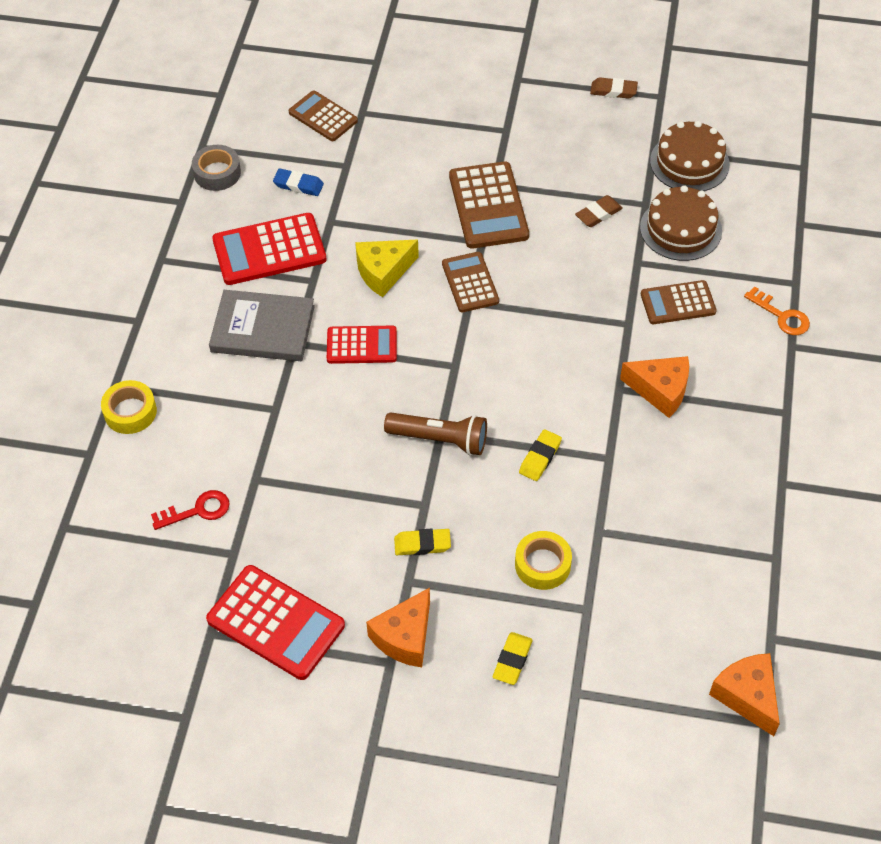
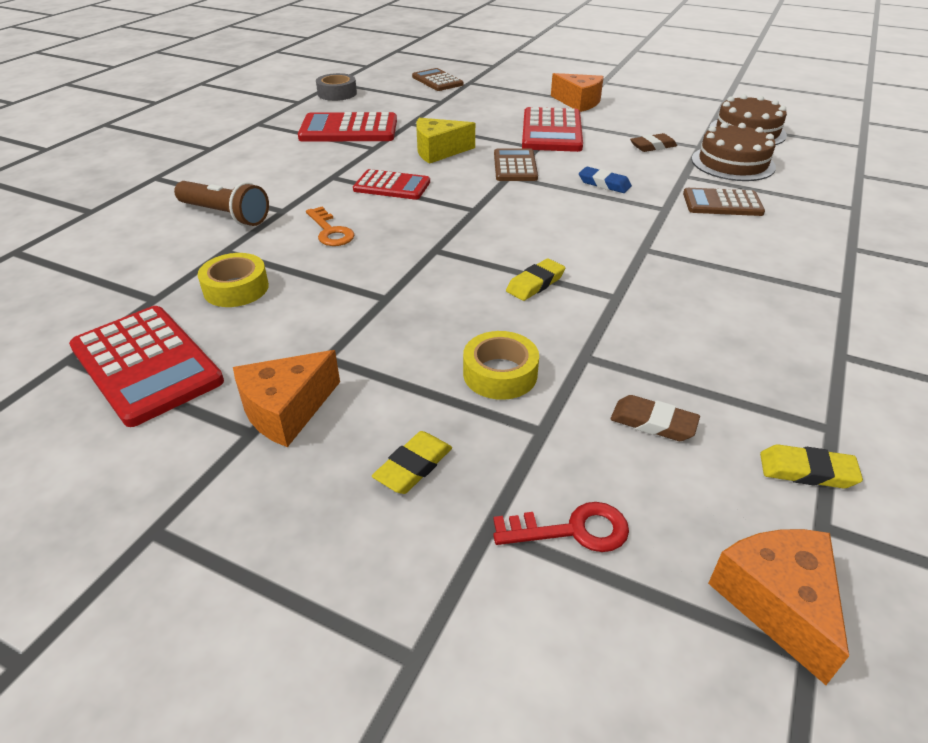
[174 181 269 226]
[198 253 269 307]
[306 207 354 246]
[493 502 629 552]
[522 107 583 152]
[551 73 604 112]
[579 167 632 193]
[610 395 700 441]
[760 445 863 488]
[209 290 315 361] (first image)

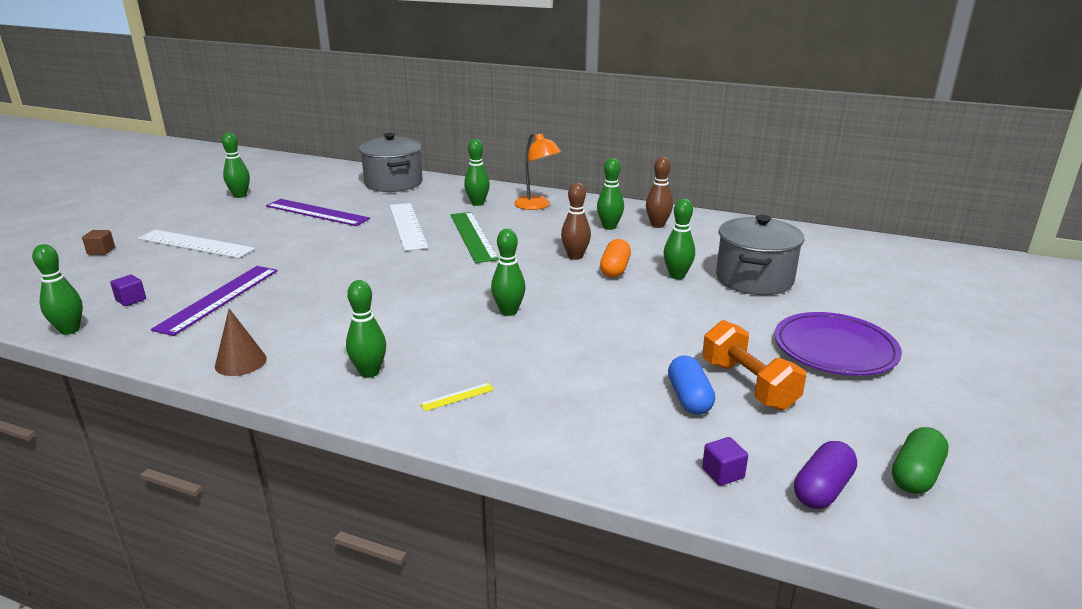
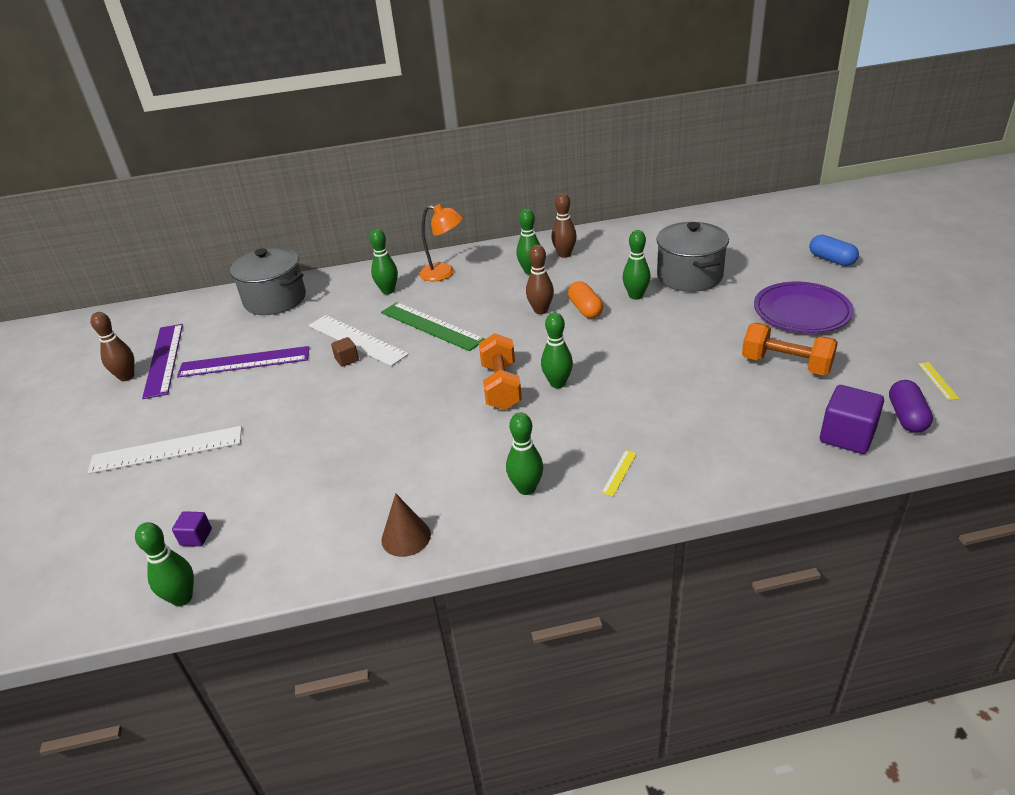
[90 312 135 381]
[142 324 183 399]
[331 337 359 367]
[479 333 522 410]
[809 235 859 266]
[820 385 884 454]
[918 362 959 400]

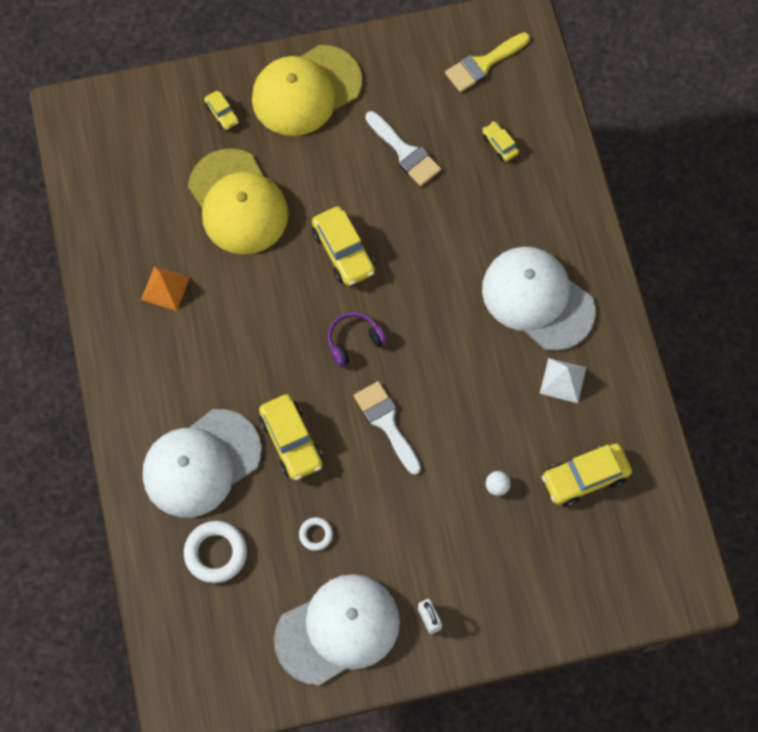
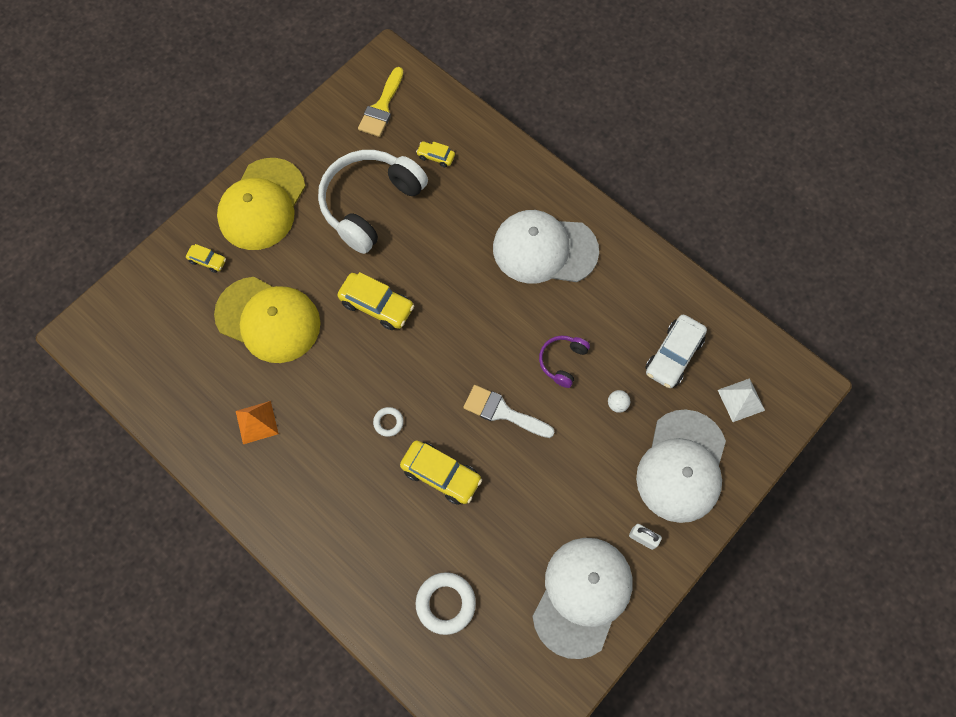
[318 150 428 254]
[373 407 404 437]
[539 336 590 388]
[636 409 726 523]
[645 314 707 388]
[718 378 765 422]

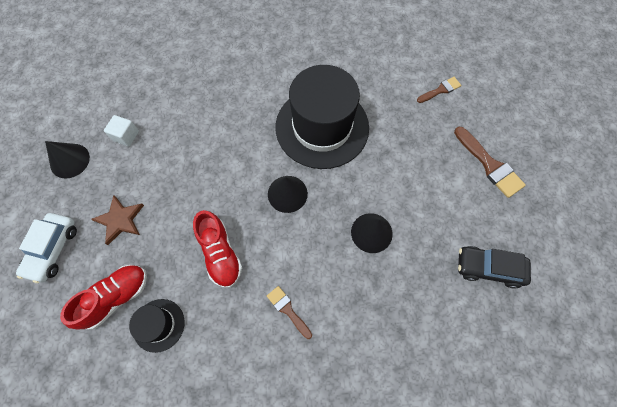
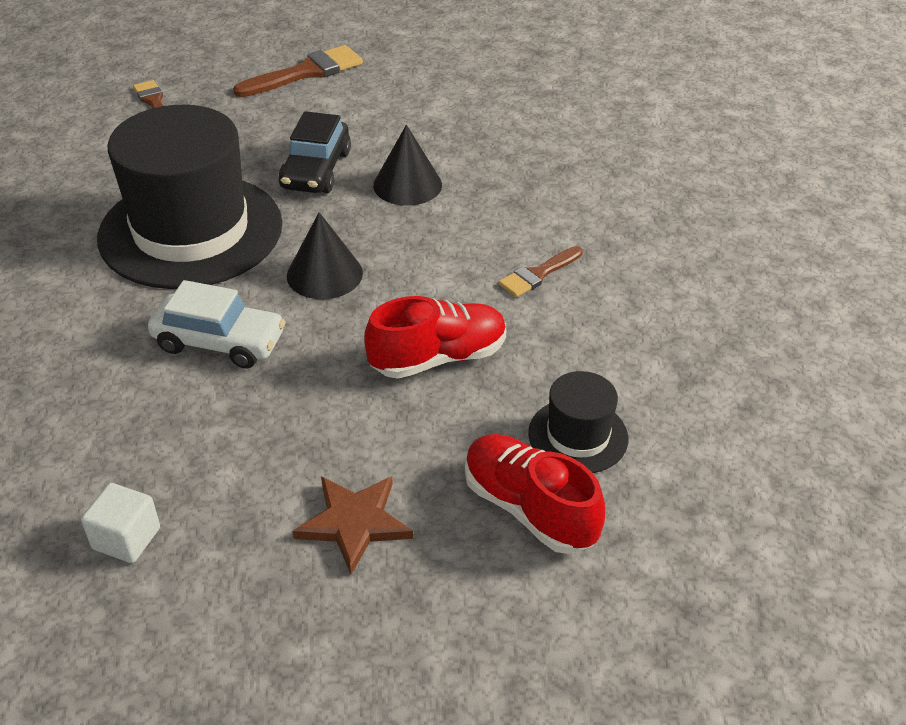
[148 280 286 368]
[278 111 351 193]
[45 141 90 179] (first image)

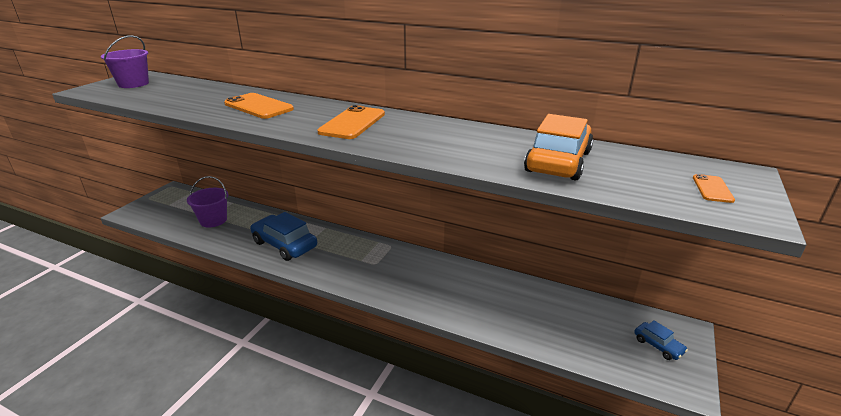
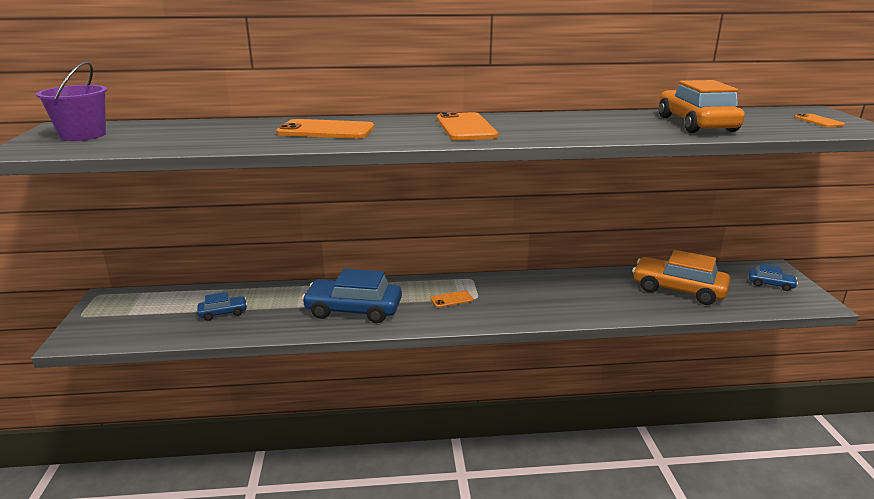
[197 292 247 321]
[431 291 473 308]
[632 250 730 305]

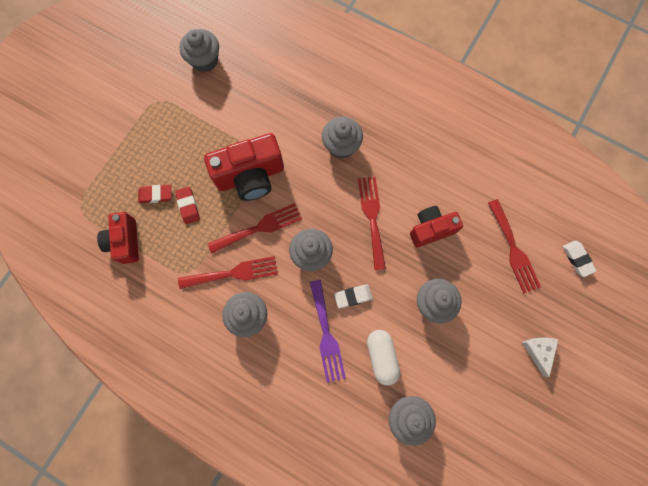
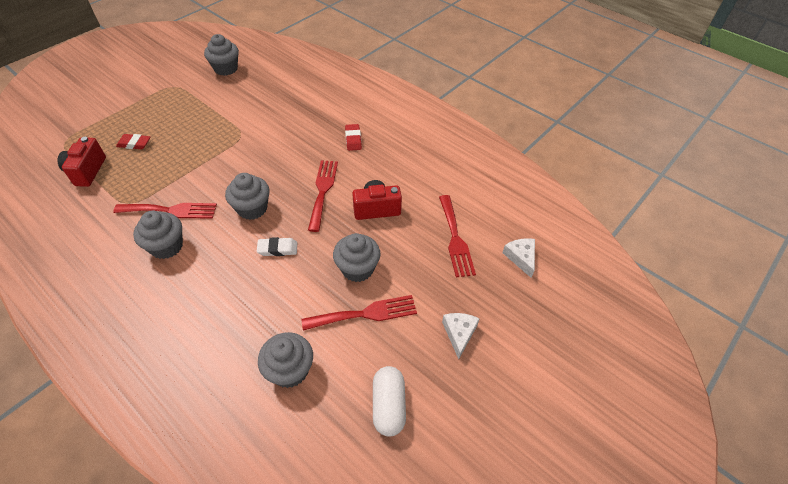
[301 295 417 331]
[345 124 362 151]
[373 366 406 437]
[503 238 535 278]
[204 133 284 201] (first image)
[310 280 346 383] (first image)
[322 117 363 158] (first image)

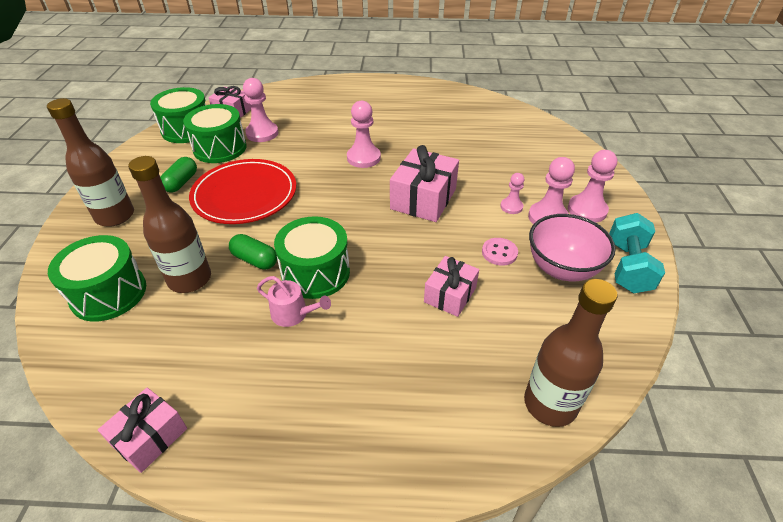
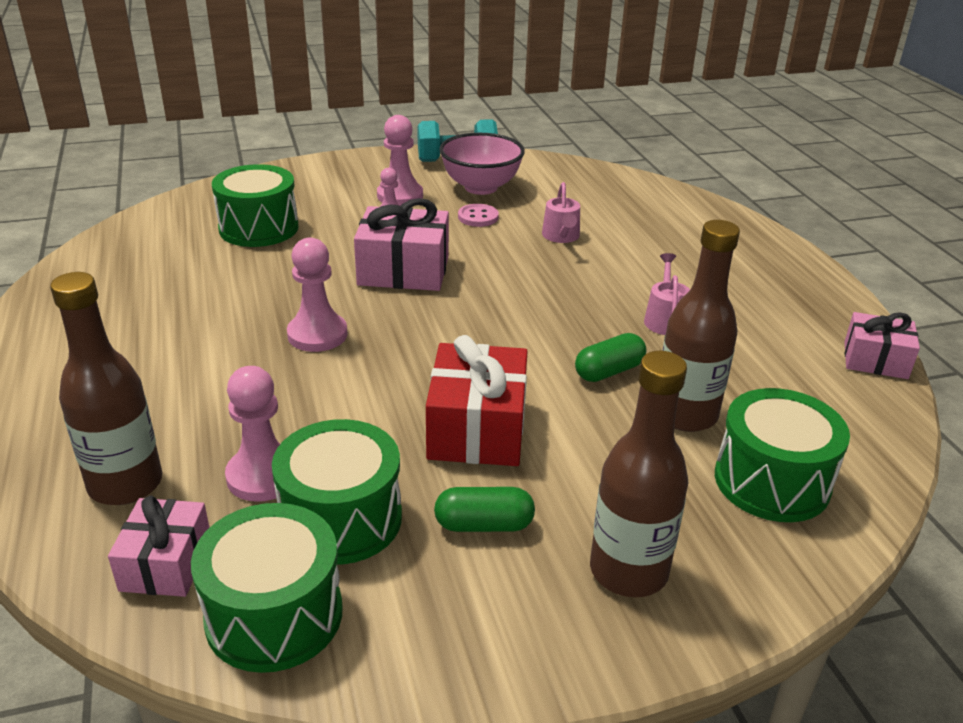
[50 272 162 505]
[212 164 299 247]
[426 335 528 466]
[542 182 580 243]
[575 333 646 382]
[568 150 617 223] (first image)

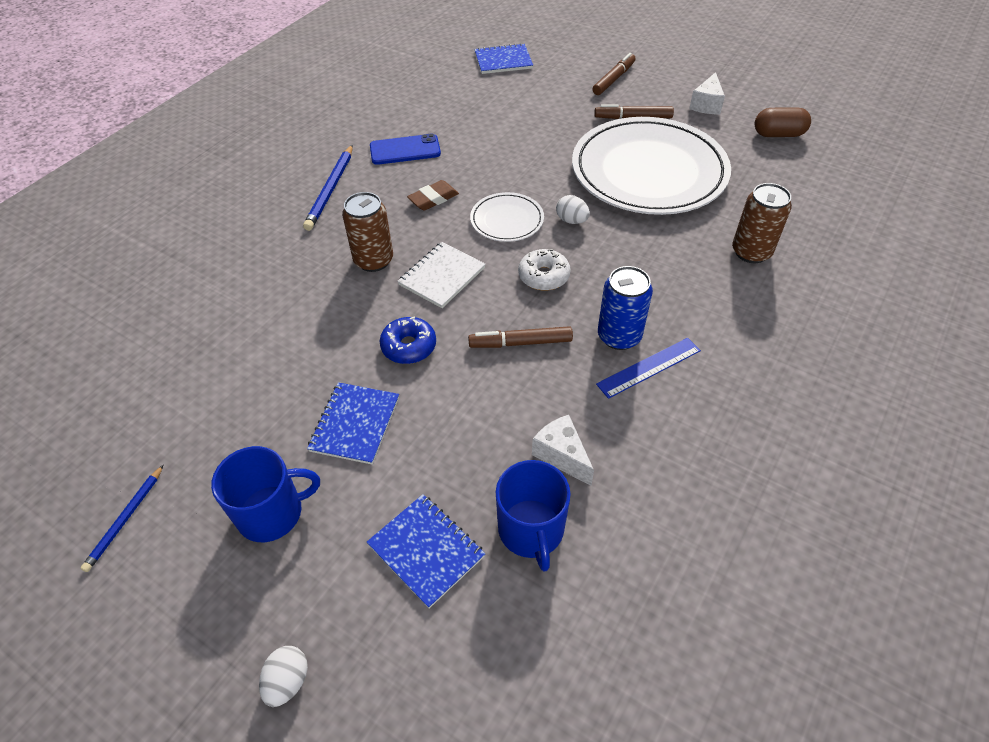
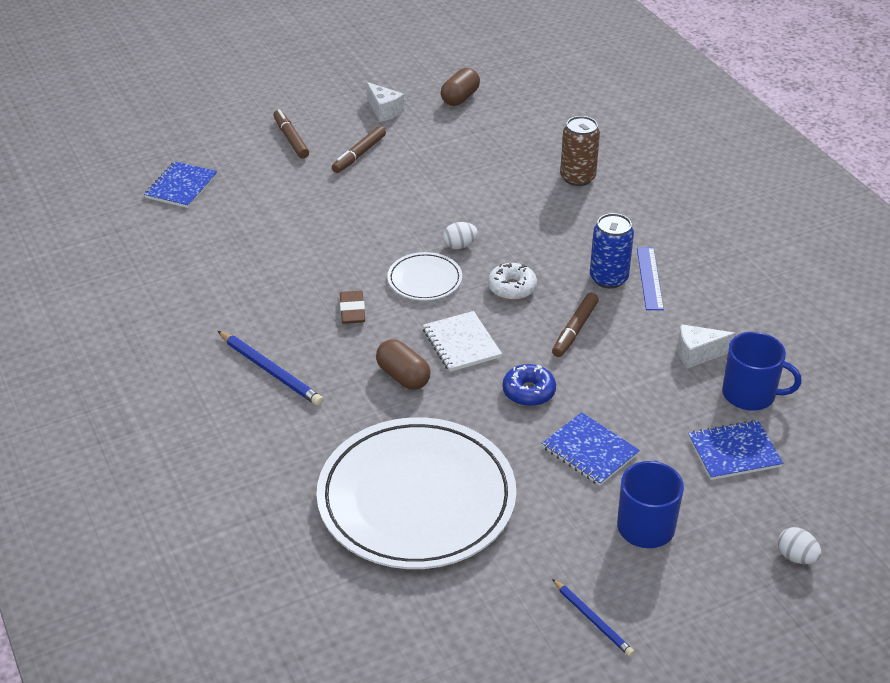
[316 417 516 569]
[376 339 431 390]
[370 134 441 165] (first image)

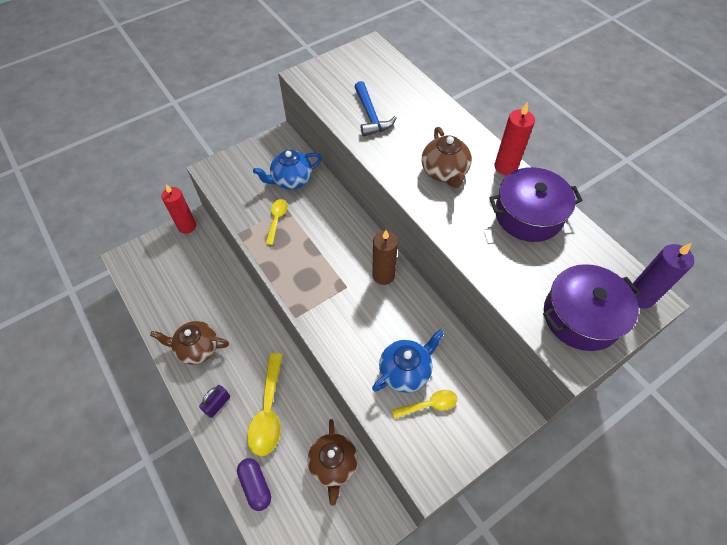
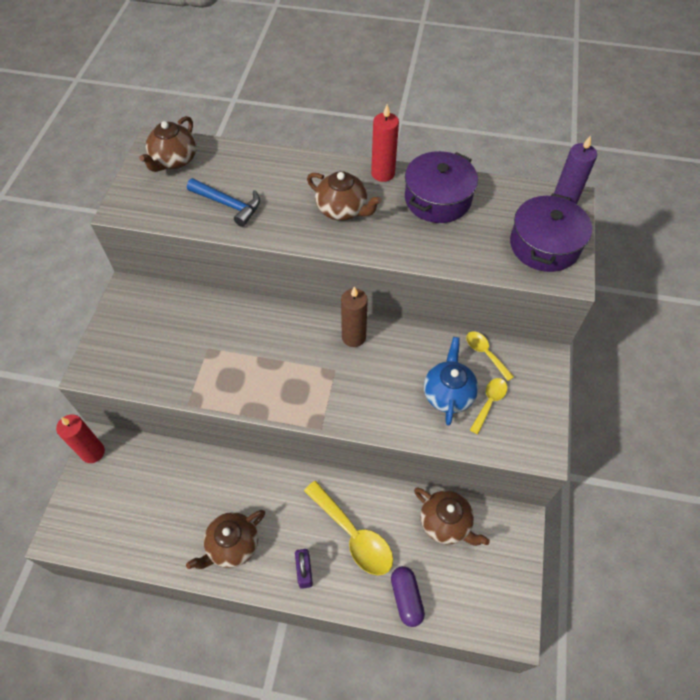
[139 116 196 172]
[391 566 425 627]
[466 332 514 381]
[253 150 322 189] (first image)

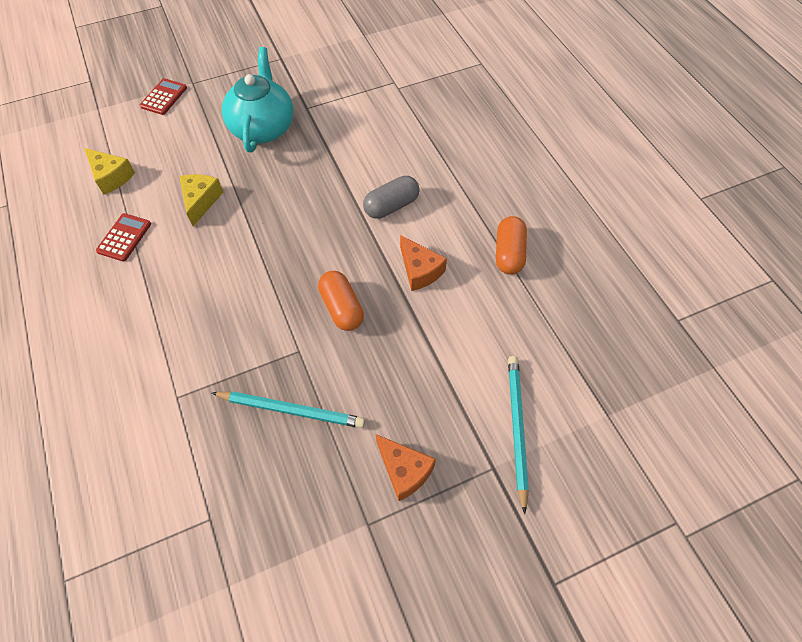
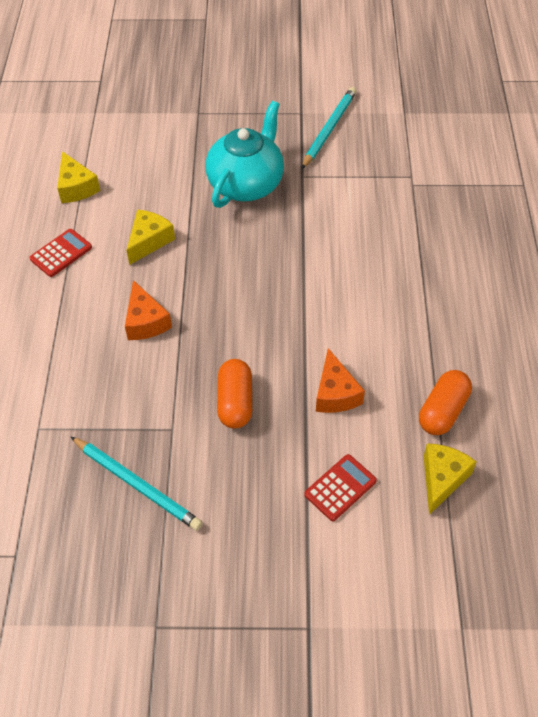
[125 280 172 340]
[302 87 357 169]
[304 454 377 521]
[424 443 477 515]
[363 176 420 219] (first image)

